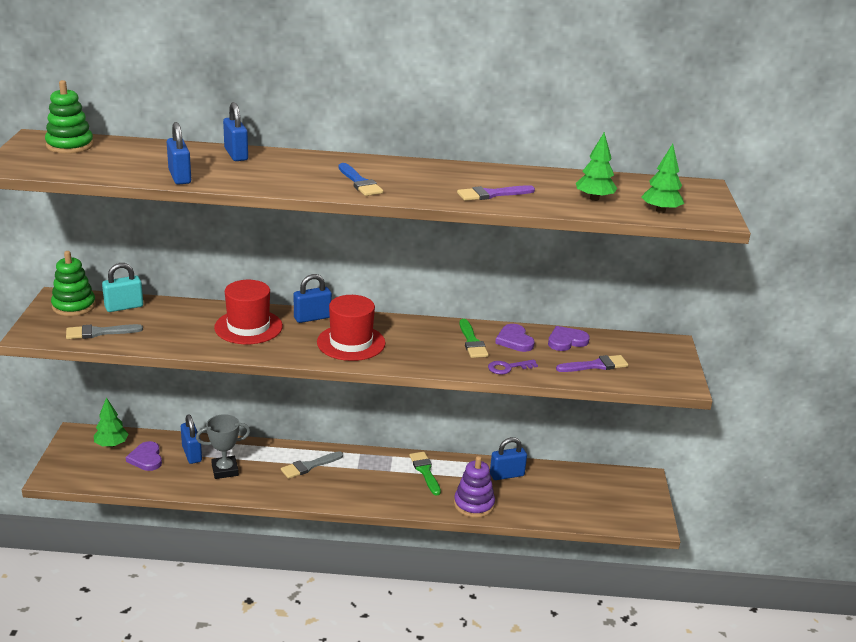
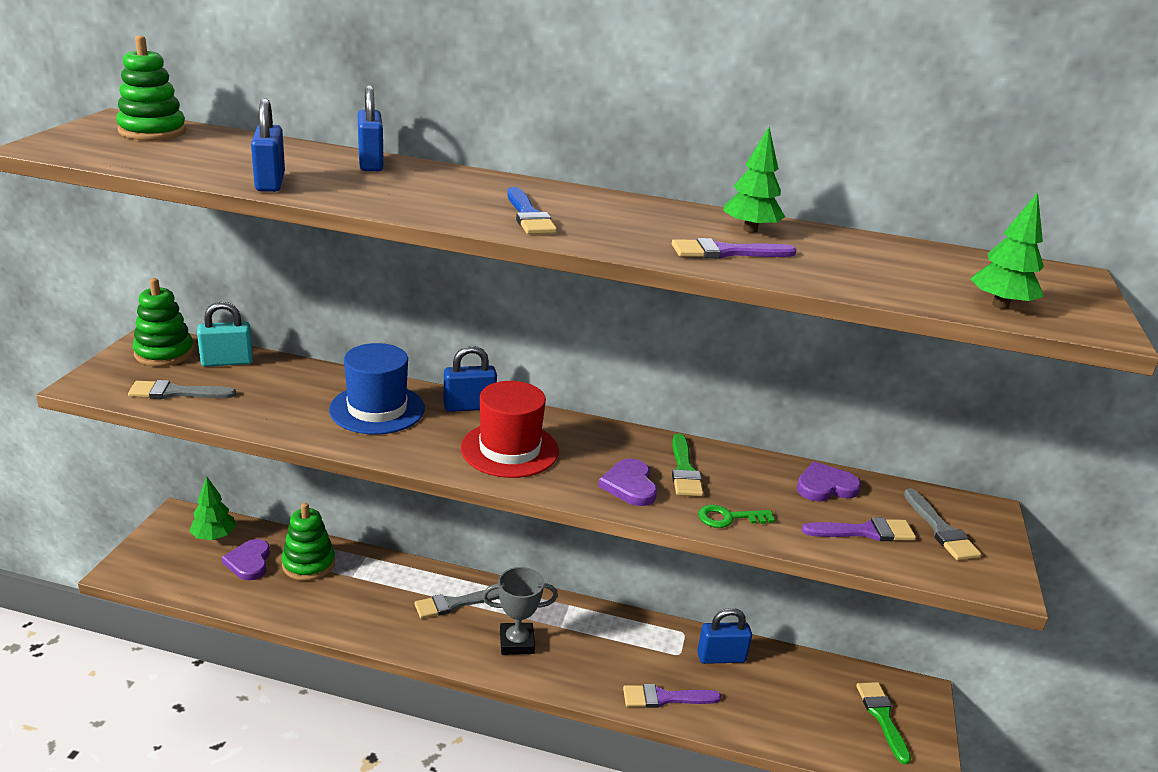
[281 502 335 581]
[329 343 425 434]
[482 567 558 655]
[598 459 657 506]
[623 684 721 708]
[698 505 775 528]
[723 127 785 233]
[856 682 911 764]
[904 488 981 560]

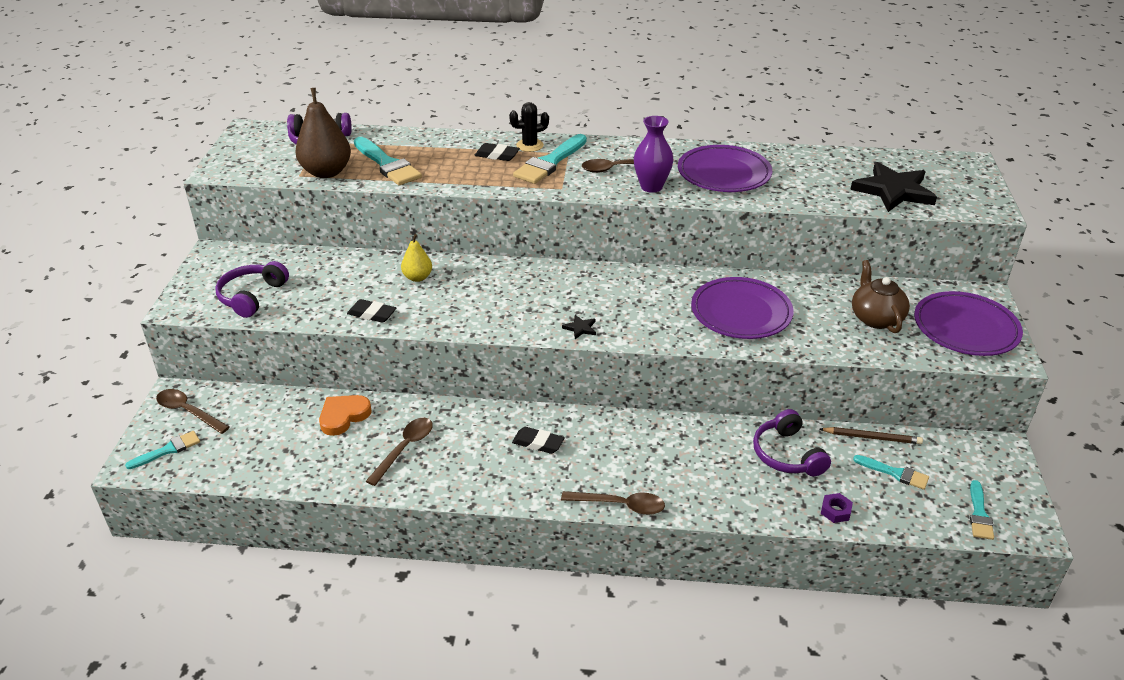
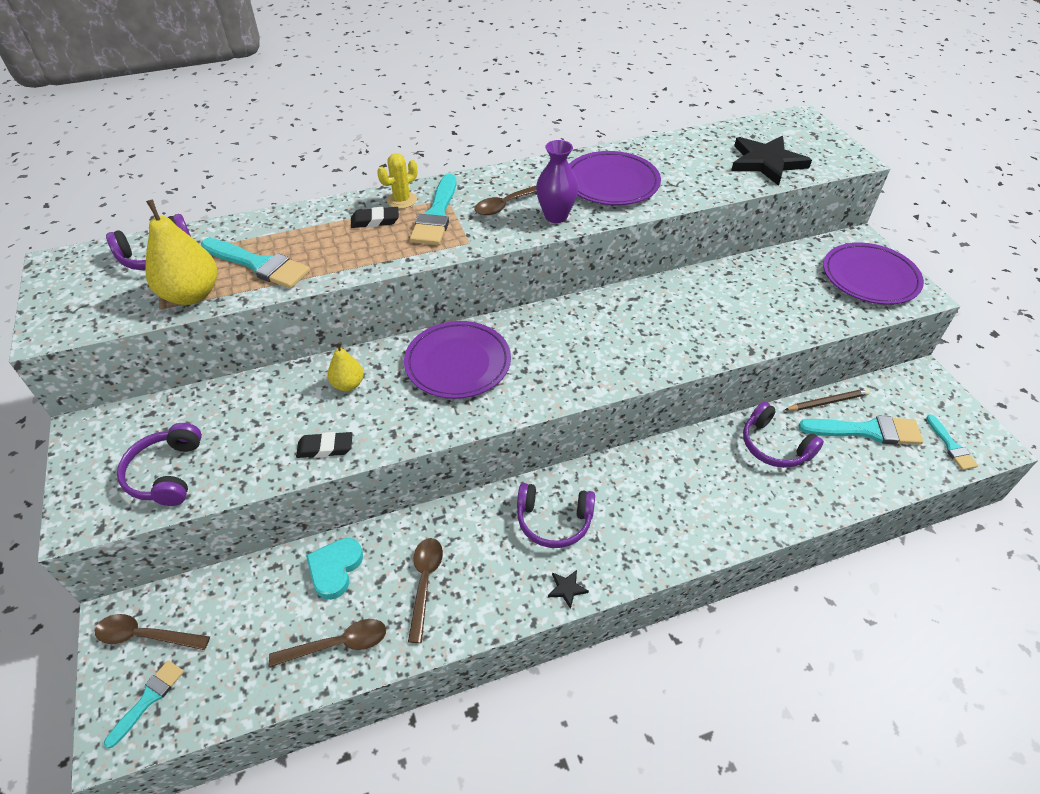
[145 199 217 305]
[269 619 386 667]
[306 538 363 600]
[377 153 417 209]
[404 321 511 399]
[517 483 595 548]
[548 570 589 609]
[798 415 923 445]
[821 493 853 523] (first image)
[852 260 910 333] (first image)

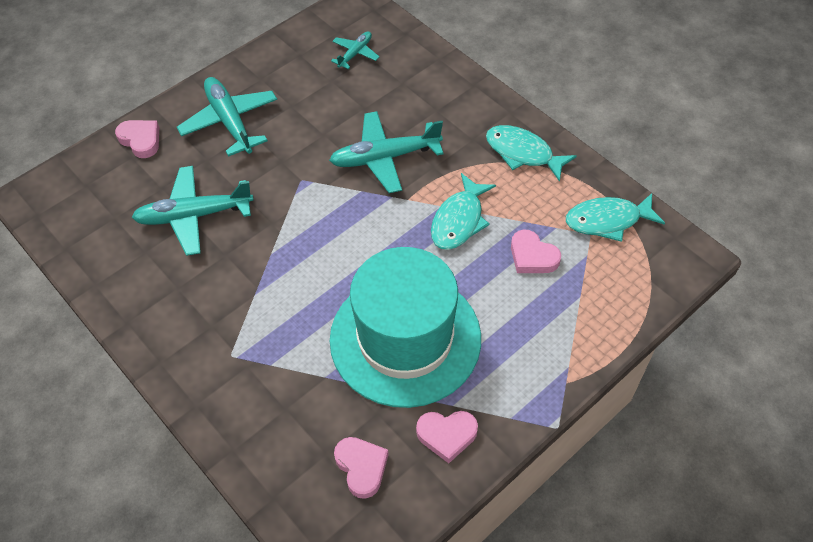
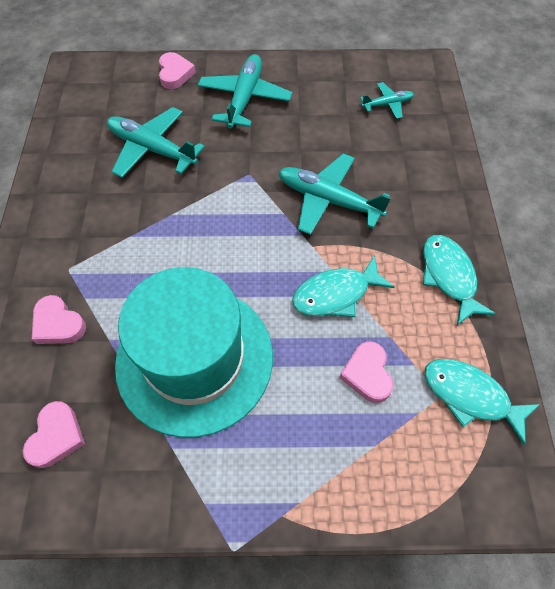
[32 295 86 344]

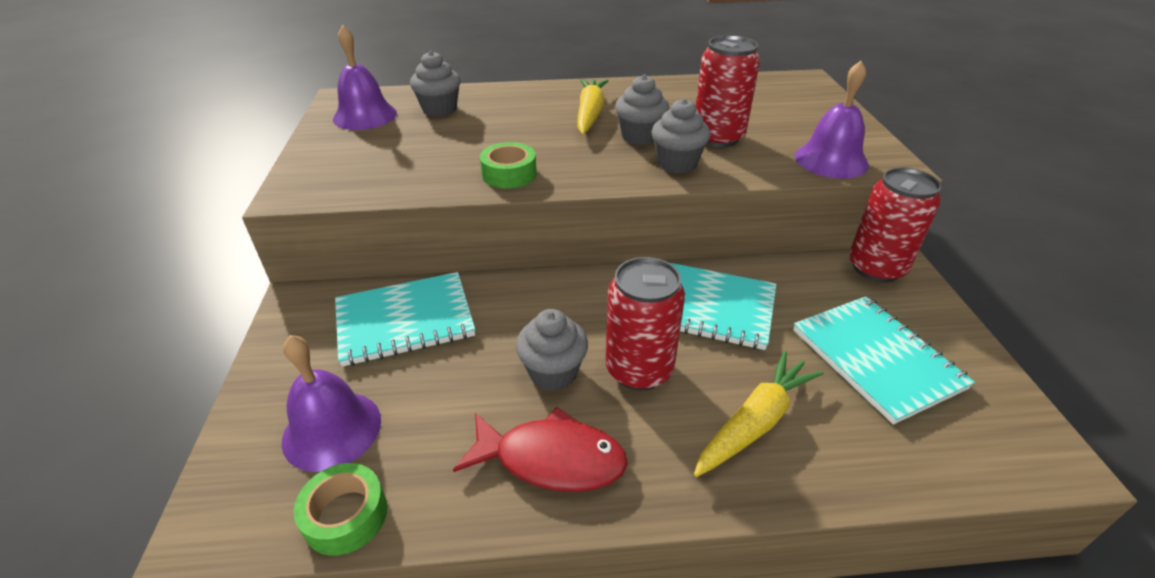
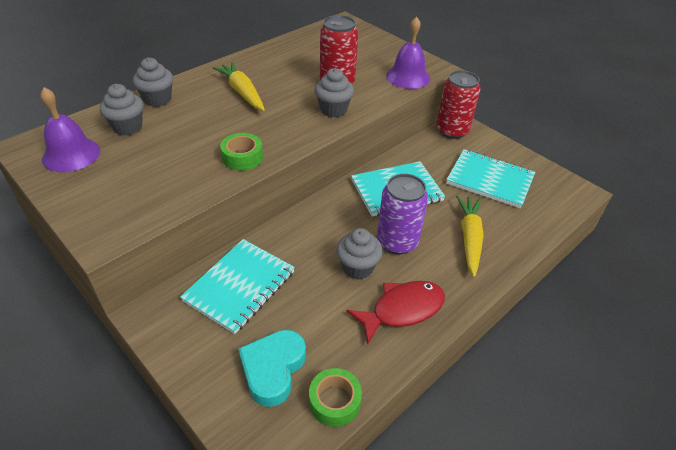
[133 57 173 107]
[238 330 306 407]
[377 174 428 255]

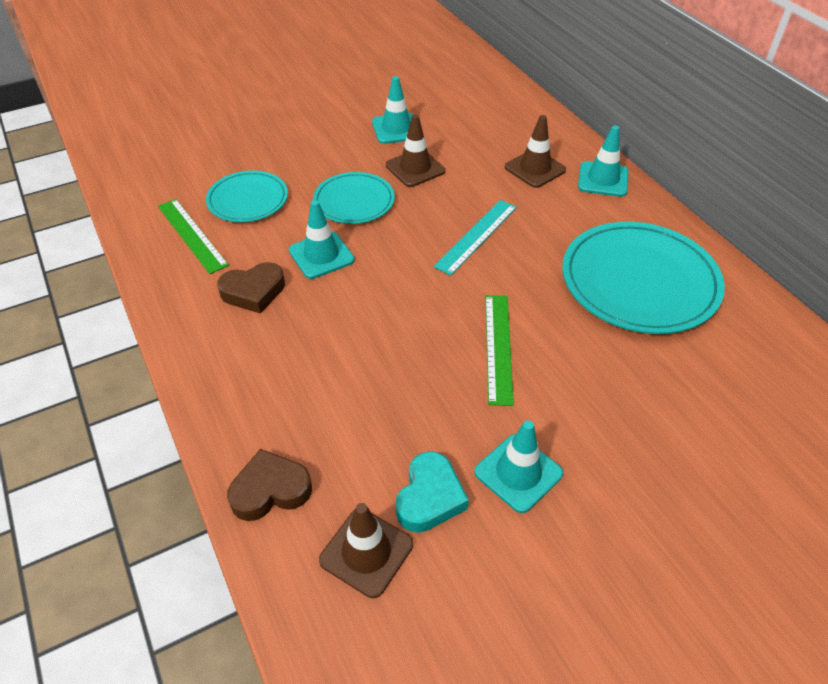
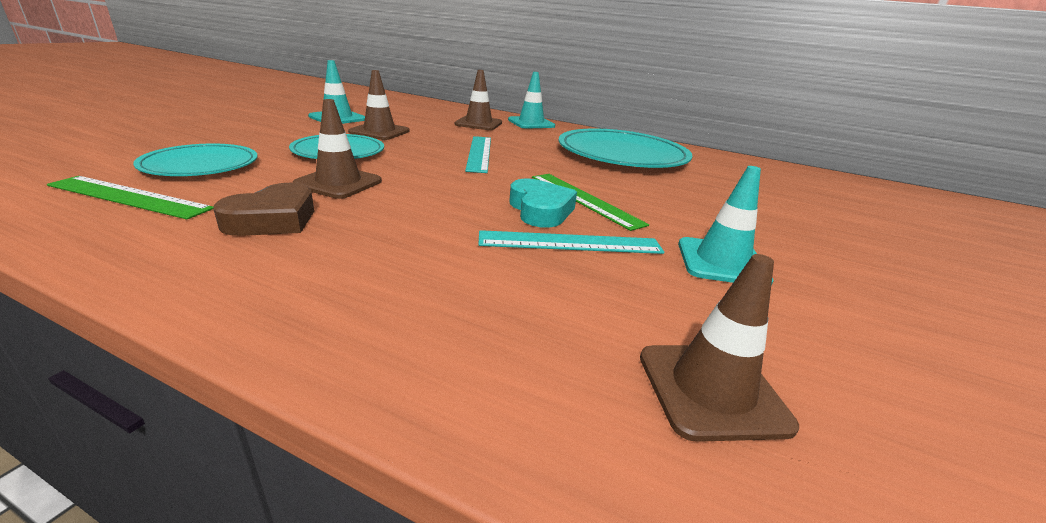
[293 99 382 199]
[478 230 664 254]
[509 178 577 228]
[227 449 312 521] (first image)

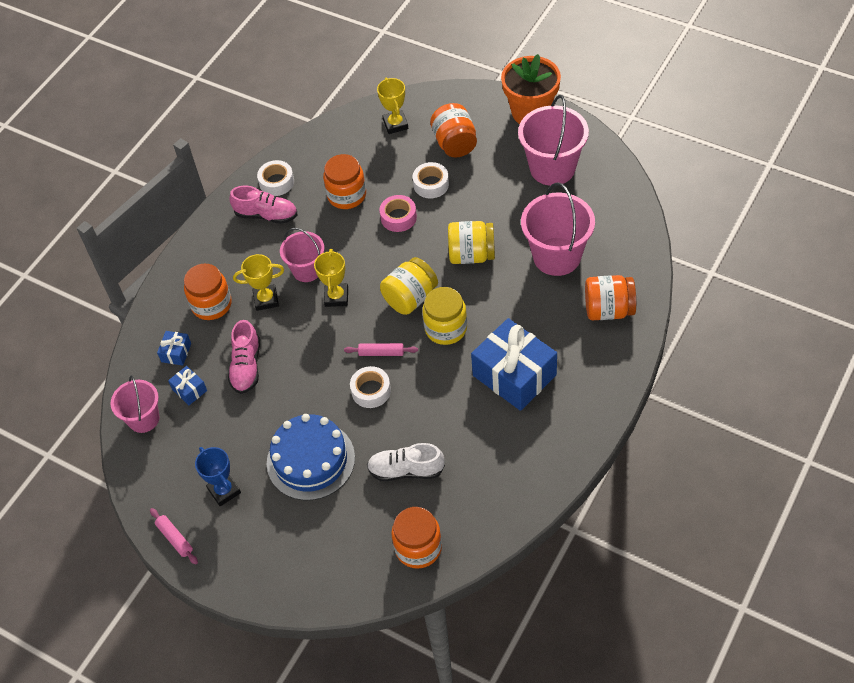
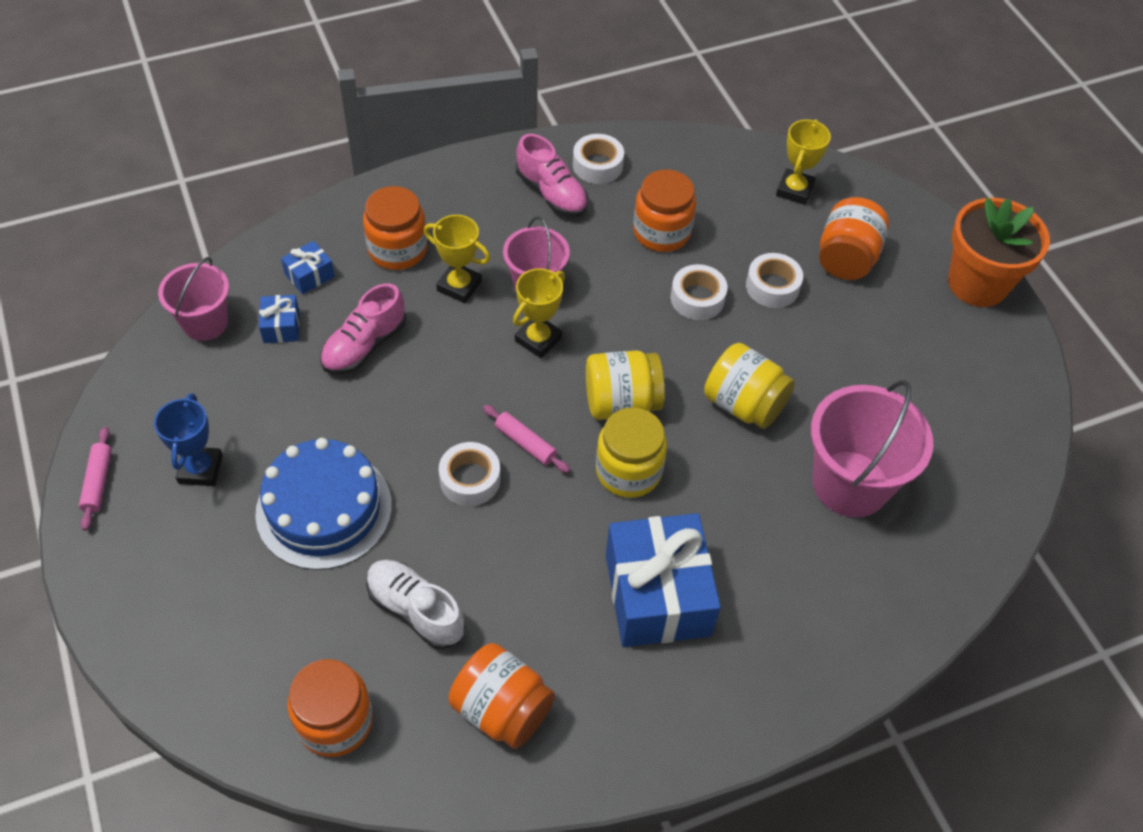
[448 643 555 749]
[671 264 727 320]
[518 95 589 186] (first image)

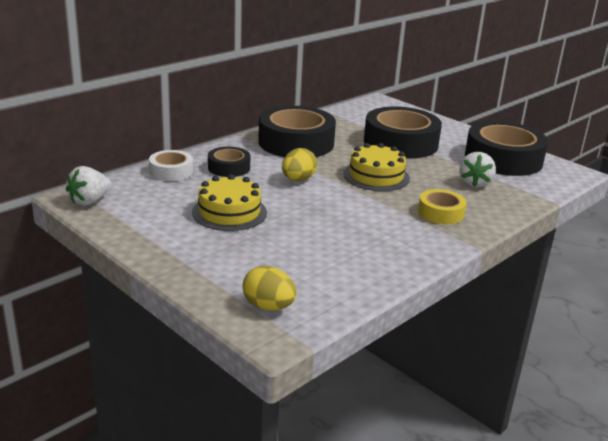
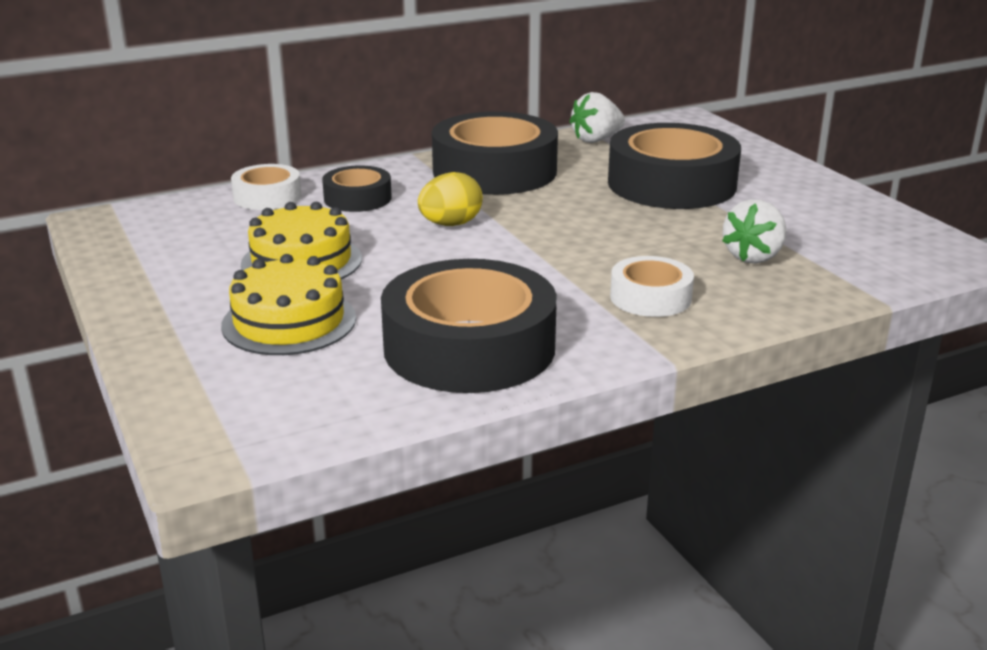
[221 254 356 355]
[381 259 557 393]
[569 92 625 143]
[610 256 694 317]
[243 266 297 311] (first image)

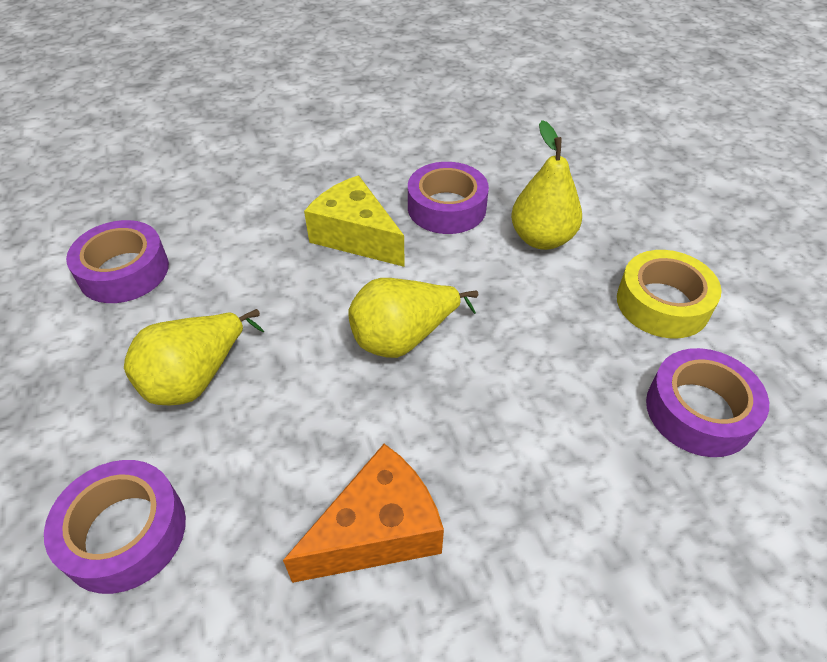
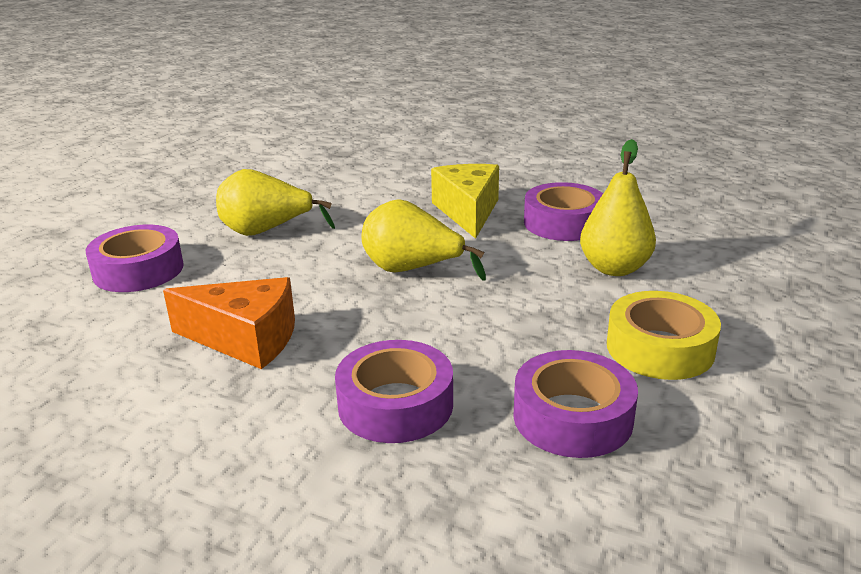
[335 340 453 443]

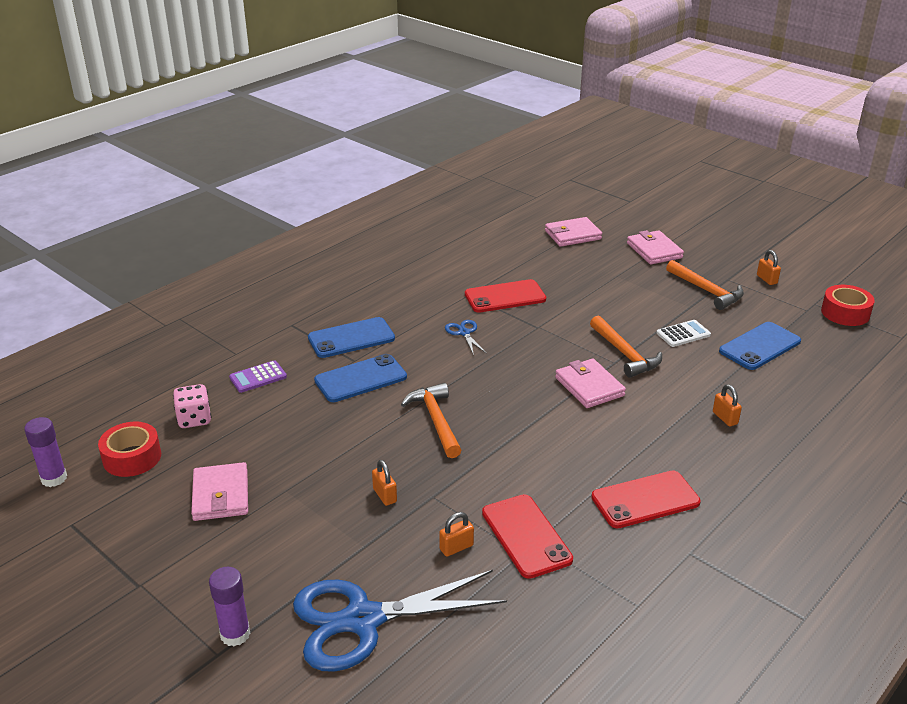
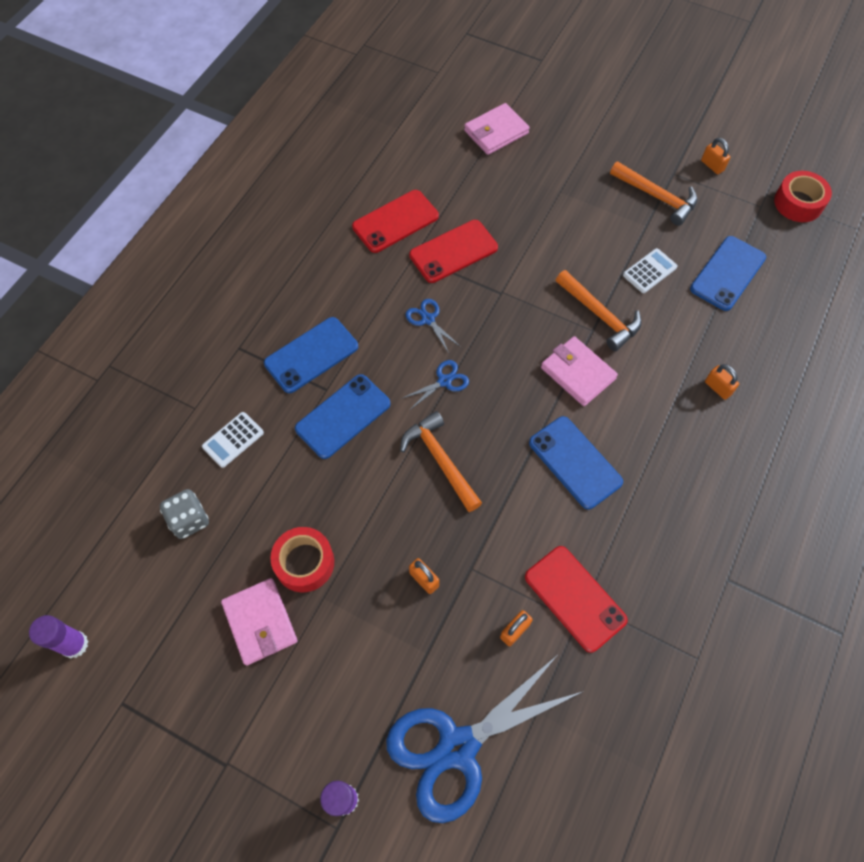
[160 489 209 539]
[202 412 264 468]
[270 527 334 592]
[352 190 439 253]
[401 360 469 410]
[529 416 623 510]
[627 230 684 265] (first image)

